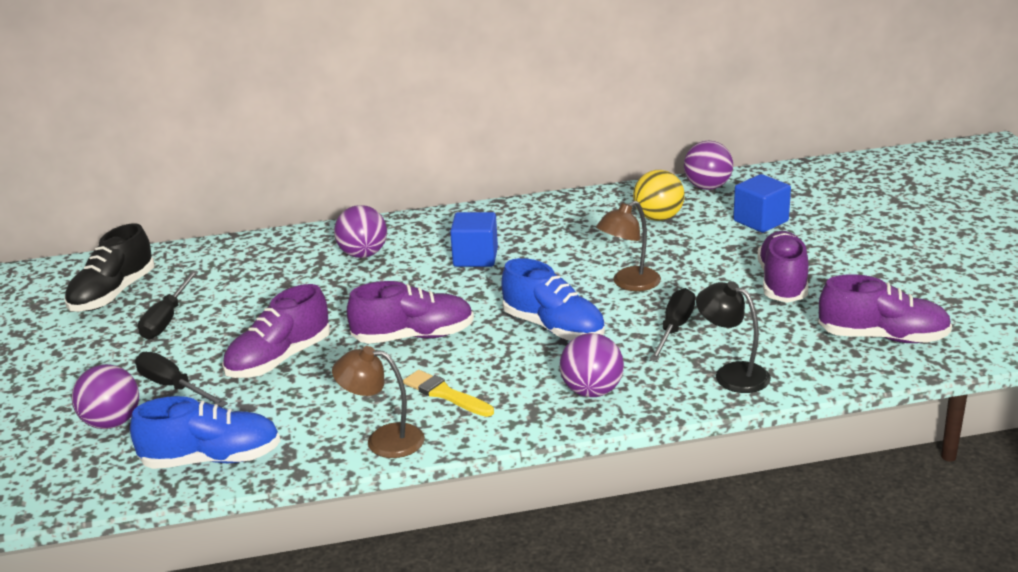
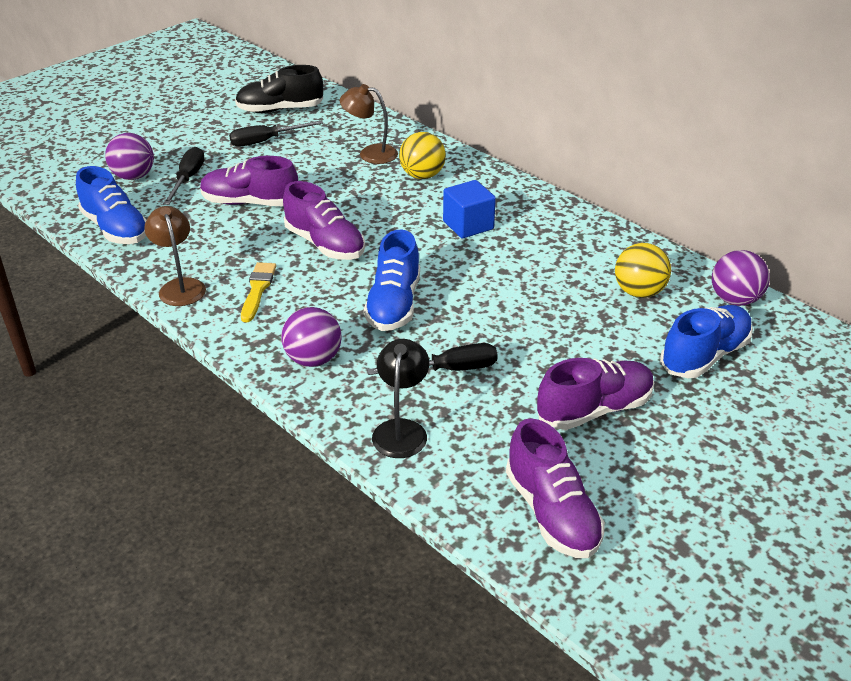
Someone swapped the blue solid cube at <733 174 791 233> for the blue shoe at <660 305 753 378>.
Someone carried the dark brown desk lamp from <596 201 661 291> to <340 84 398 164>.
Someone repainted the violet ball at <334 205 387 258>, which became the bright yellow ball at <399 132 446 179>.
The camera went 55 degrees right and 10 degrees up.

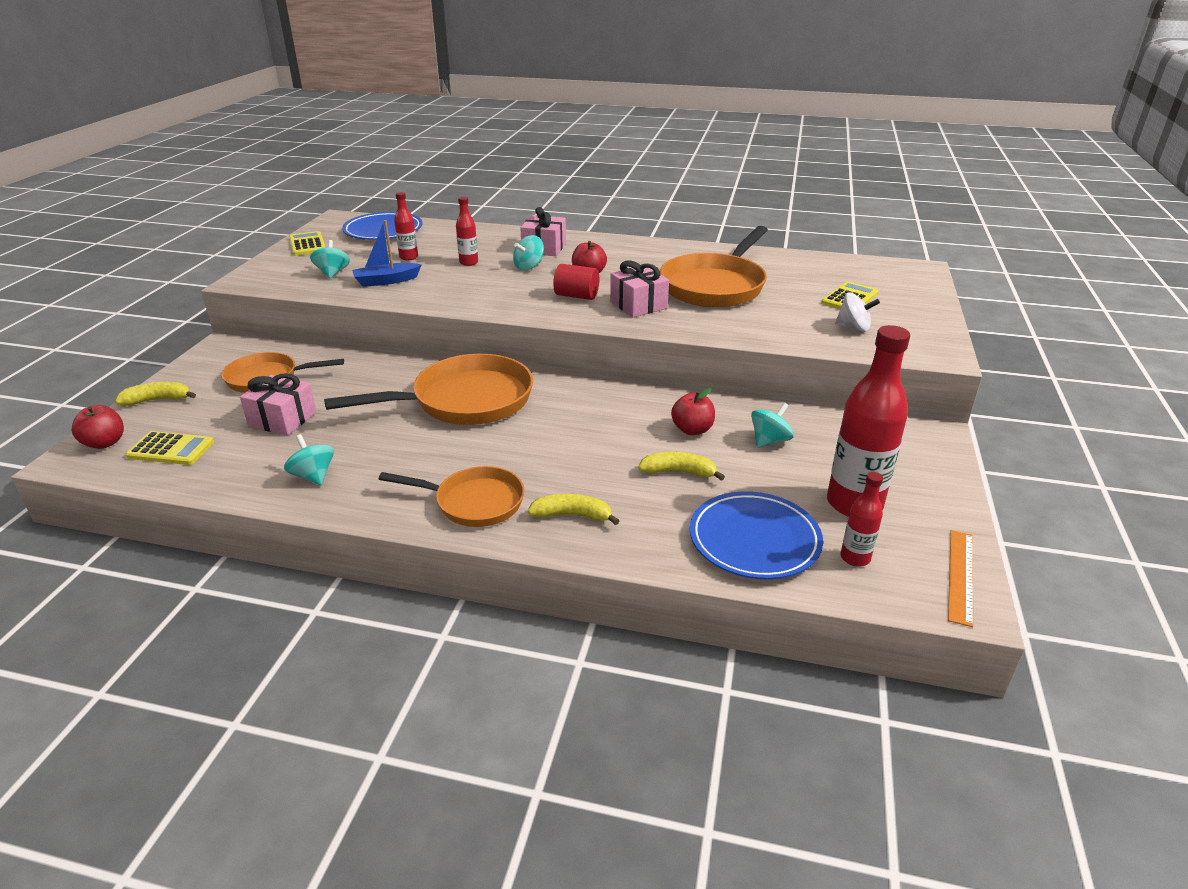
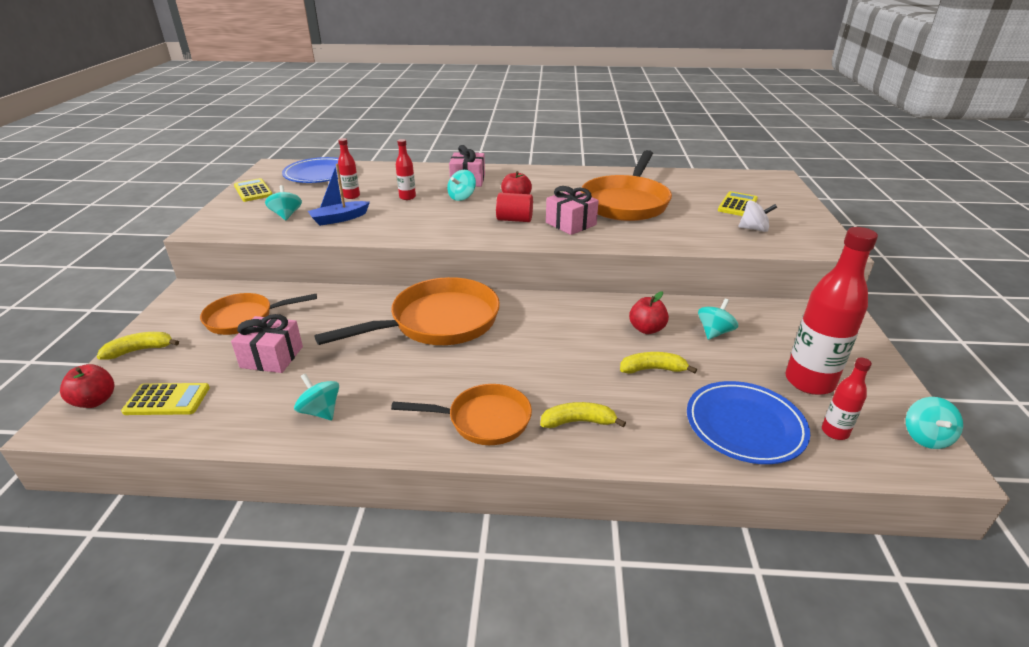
Someone swapped the bright orange measuring stick at <948 530 973 627> for the aqua toy top at <906 397 963 449>.
The camera went 10 degrees left and 0 degrees up.

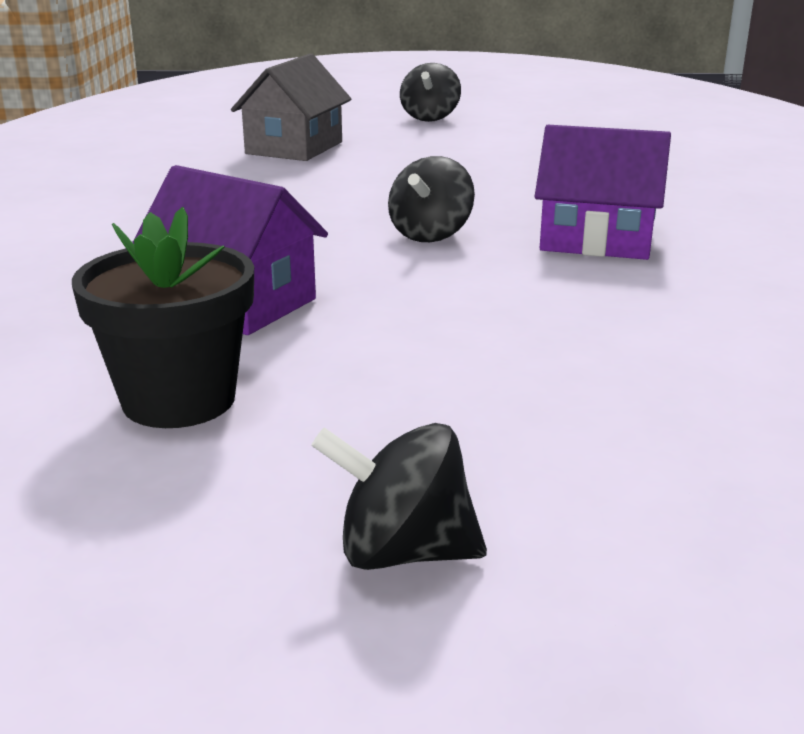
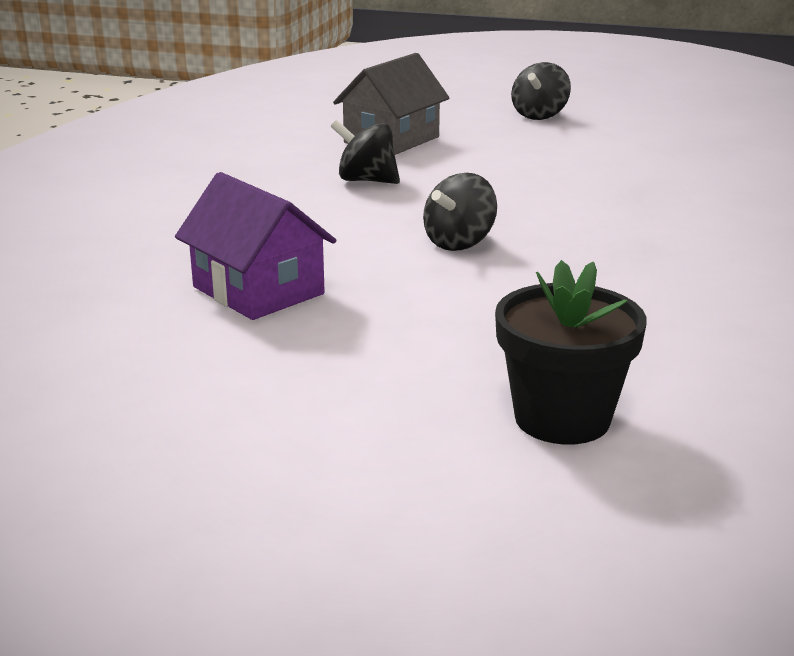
Someone took away the violet cottage at <535 125 671 260>.
Someone carried the jet-black flower pot from <72 207 254 428> to <495 260 647 445>.
Someone carried the jet-black toy top from <311 423 487 570> to <331 120 400 184>.
The camera went 15 degrees right and 0 degrees up.

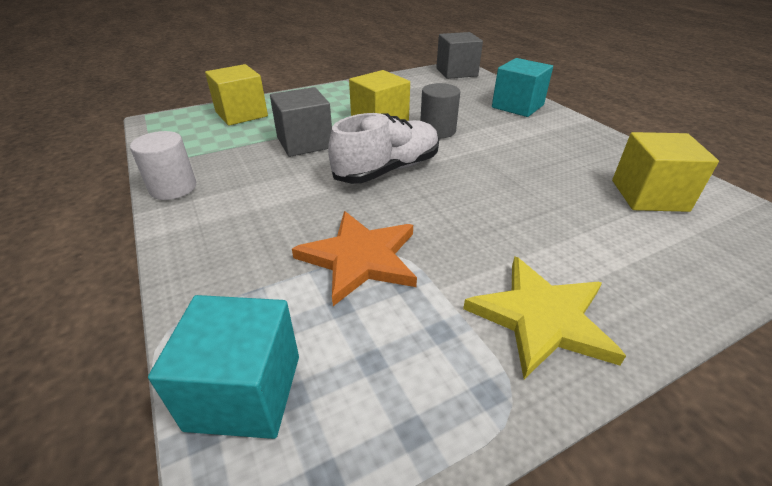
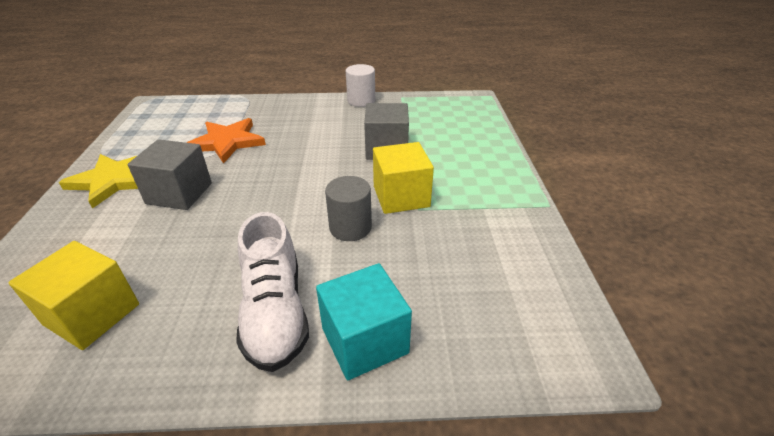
Someone carried the ash-grey solid cube from <436 32 483 79> to <128 139 212 210>.
Someone took away the bright yellow solid cube at <205 64 268 126>.
Someone carried the white shoe from <328 113 439 184> to <236 212 309 372>.
Someone took away the aqua solid cube at <148 295 299 439>.
The camera went 115 degrees right and 0 degrees up.

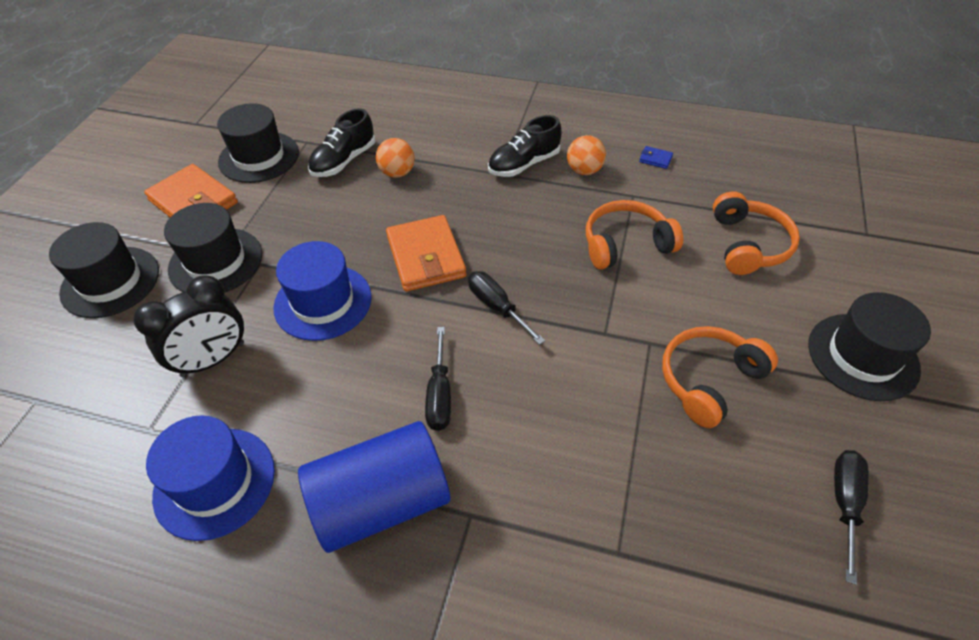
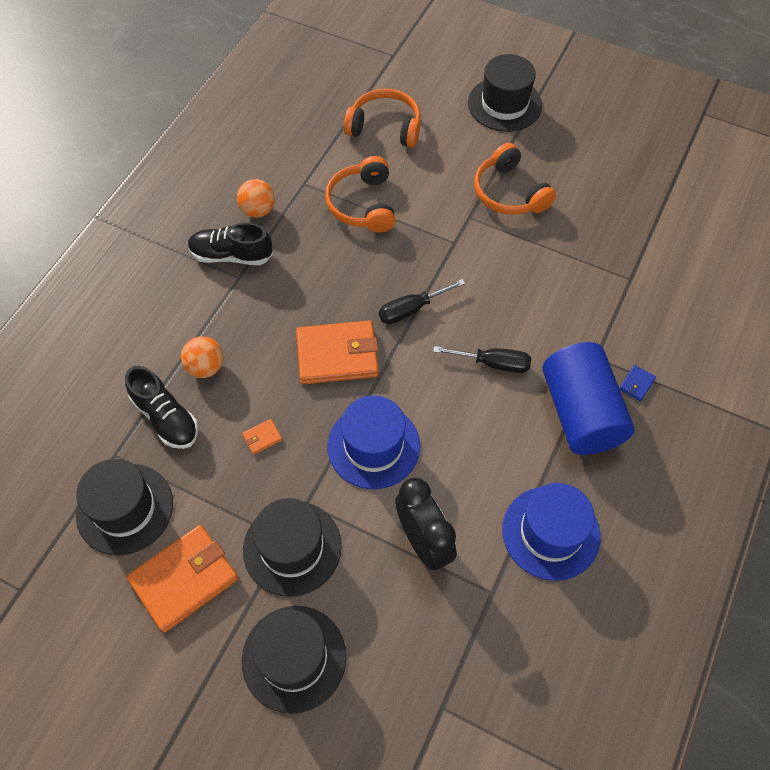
Someone rotated the jet-black shoe at <488 115 561 177> by 120 degrees clockwise.
Someone carried the blue billfold from <639 146 673 169> to <619 365 656 401>.
Someone took away the jet-black hand screwdriver at <834 450 869 585>.
Someone put down the bright orange billfold at <242 419 282 455>.
The camera went 80 degrees left and 10 degrees up.

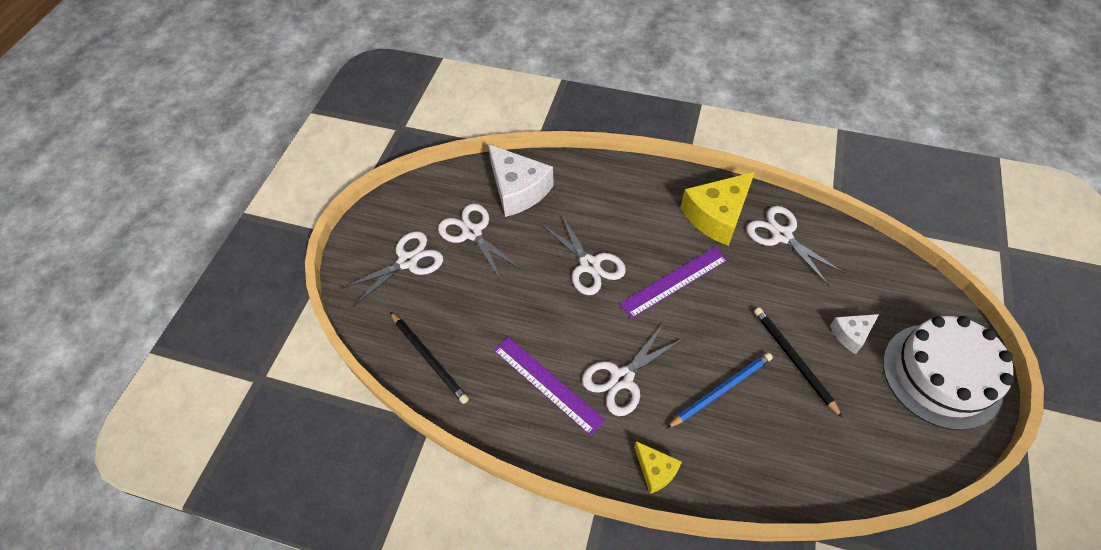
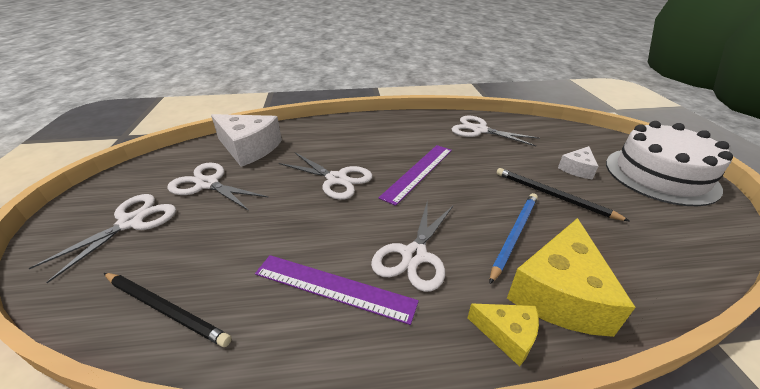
Someone carried the bright yellow cheese from <681 172 755 246> to <507 218 636 337>.
The camera went 25 degrees left and 20 degrees down.

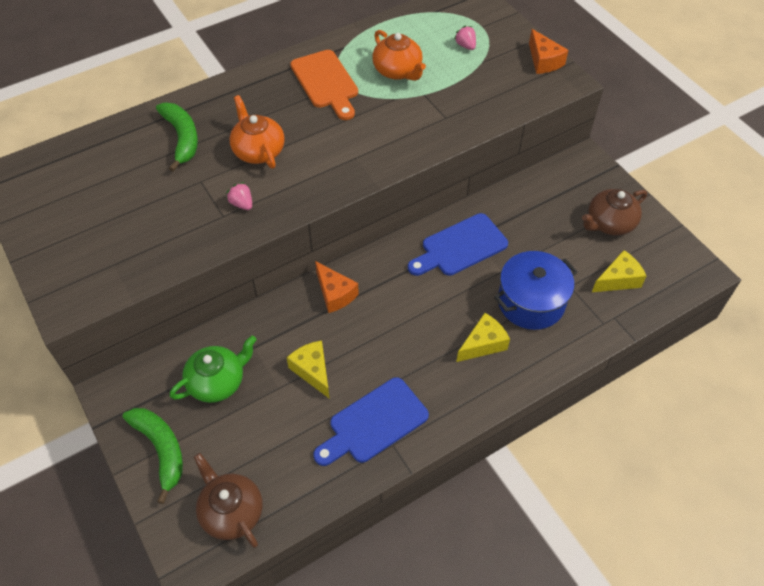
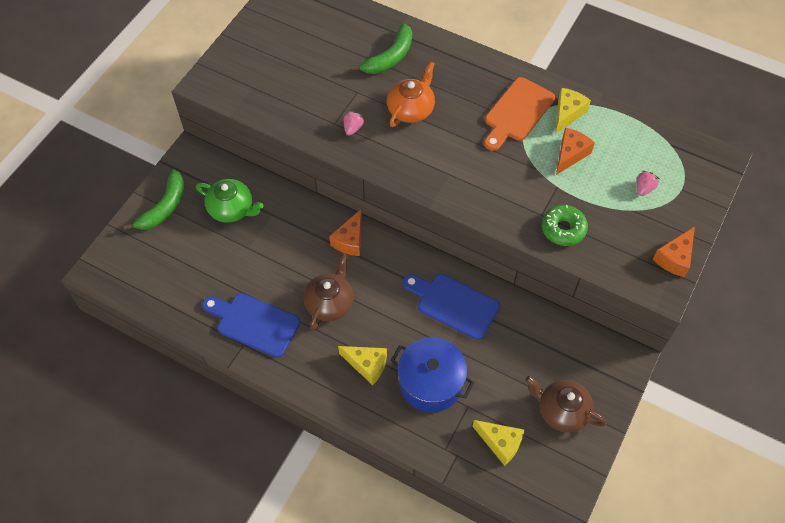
Someone swapped the bright orange tea pot at <372 30 426 81> for the bright orange cheese at <556 128 595 175>.
Someone carried the bright yellow cheese from <287 340 330 399> to <555 88 591 134>.
Someone carried the dark brown tea pot from <194 453 262 548> to <303 253 354 330>.
Someone put down the emerald glazed donut at <542 205 588 246>.
The camera went 60 degrees right and 5 degrees up.

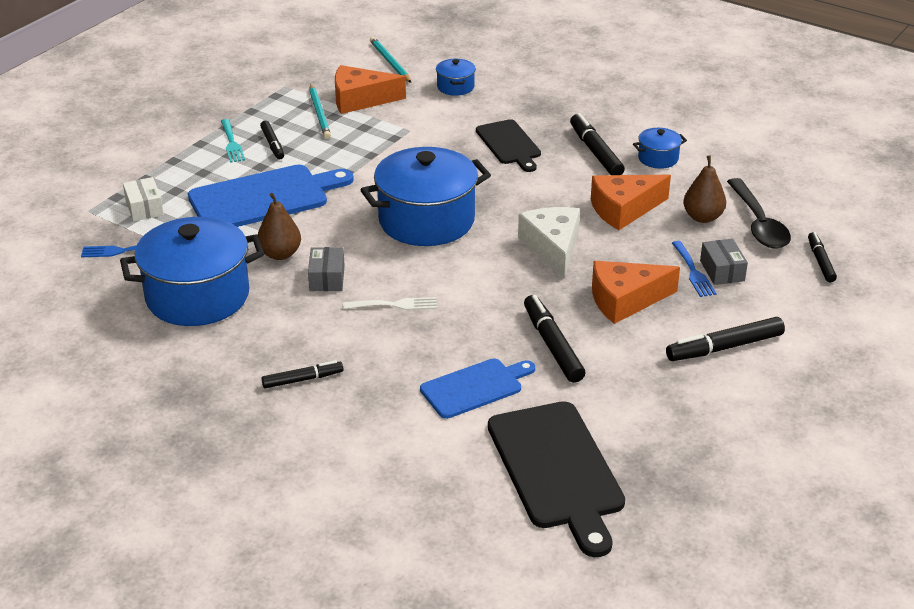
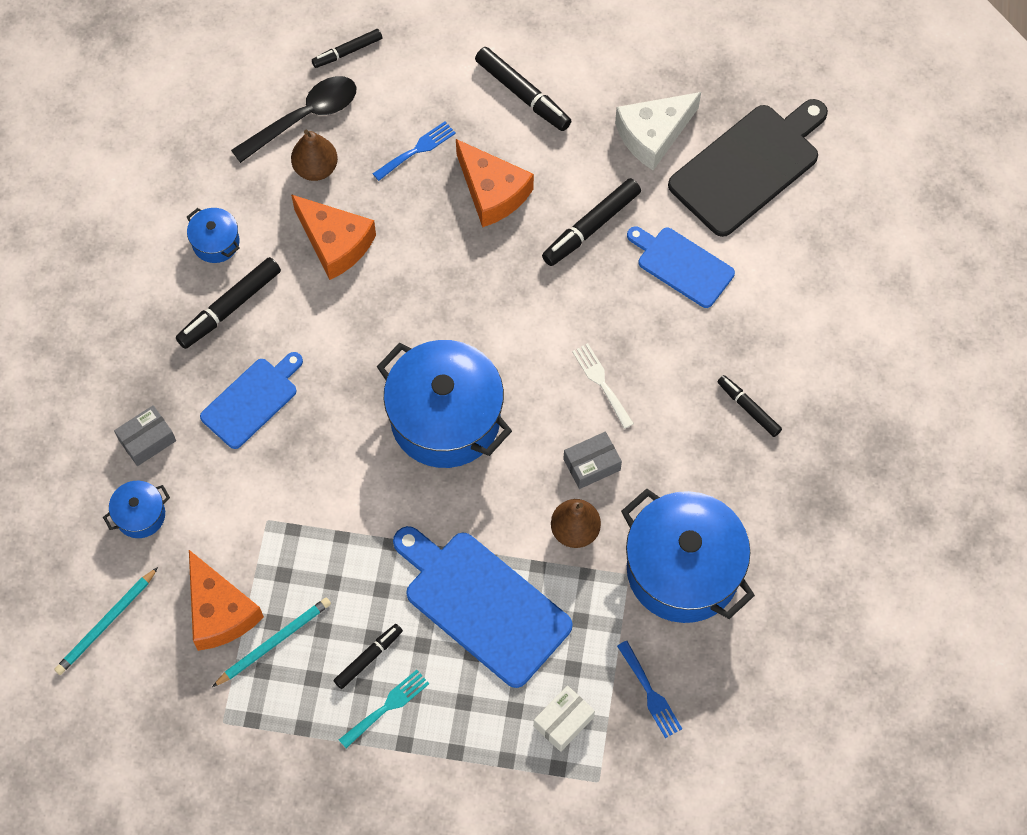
Someone repainted the jet-black cutting board at <476 119 541 172>, which became the blue cutting board at <200 352 303 449>.
Someone carried the white cheese from <518 207 580 278> to <615 92 701 170>.
Someone carried the ash-grey box from <700 239 748 285> to <114 405 176 466>.
The camera went 115 degrees left and 30 degrees up.

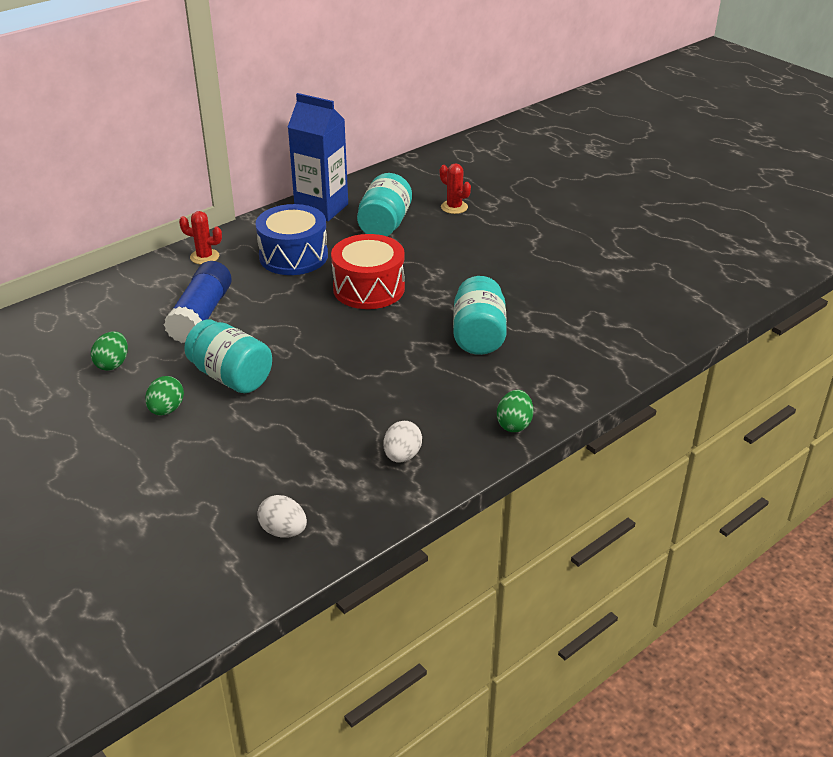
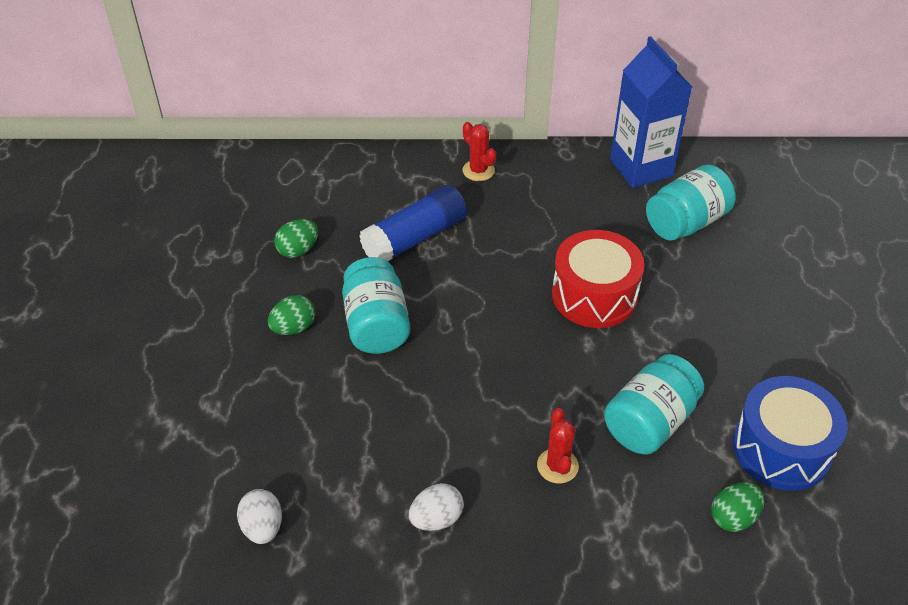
Someone carried the crimson cactus from <440 163 471 214> to <537 408 579 484>.
Someone carried the blue drum from <256 204 328 275> to <733 376 847 491>.
Someone carried the emerald toy egg from <497 390 533 432> to <711 482 764 532>.
The camera went 40 degrees right and 10 degrees up.

